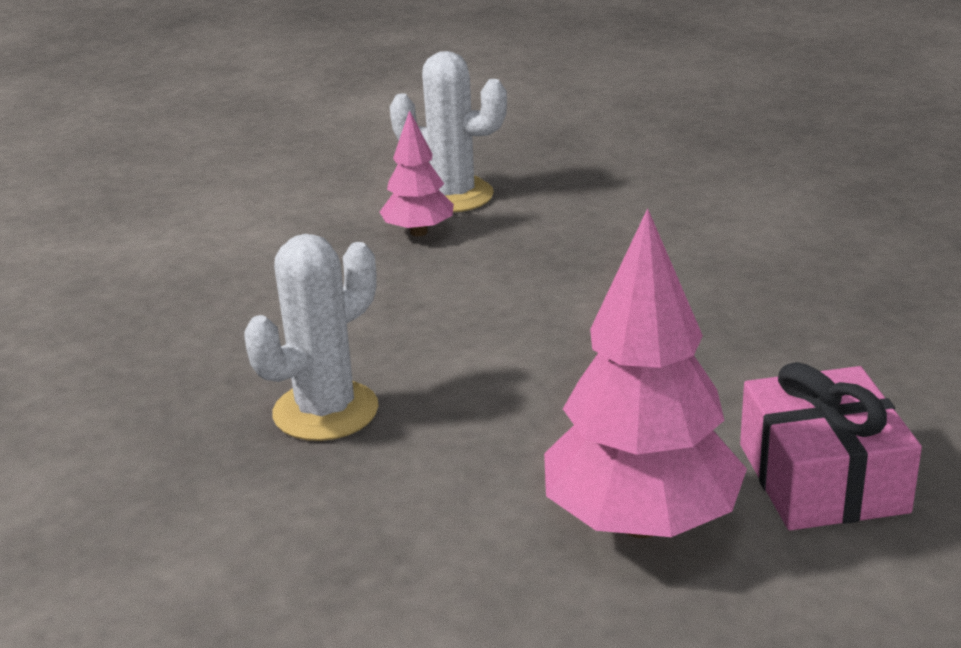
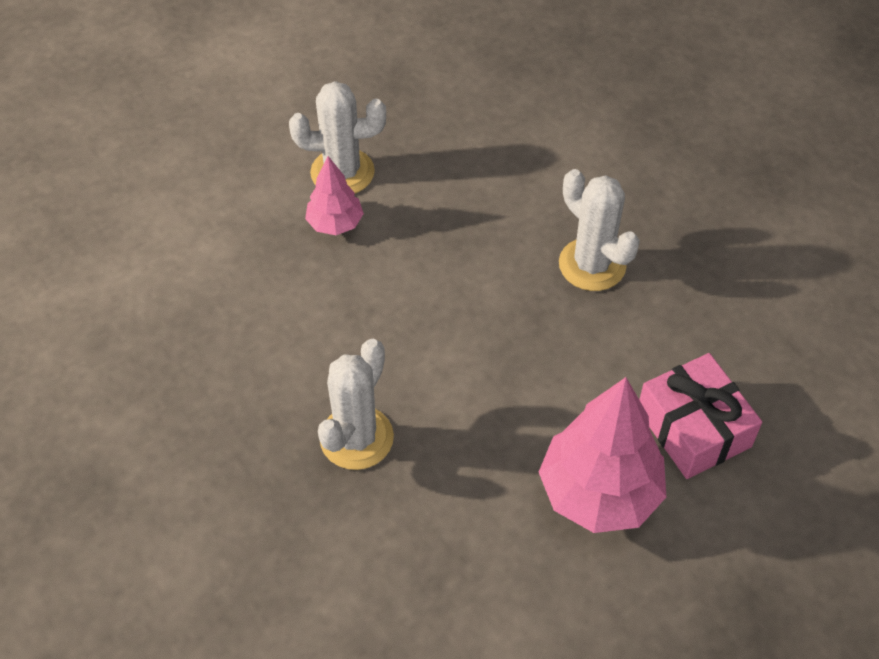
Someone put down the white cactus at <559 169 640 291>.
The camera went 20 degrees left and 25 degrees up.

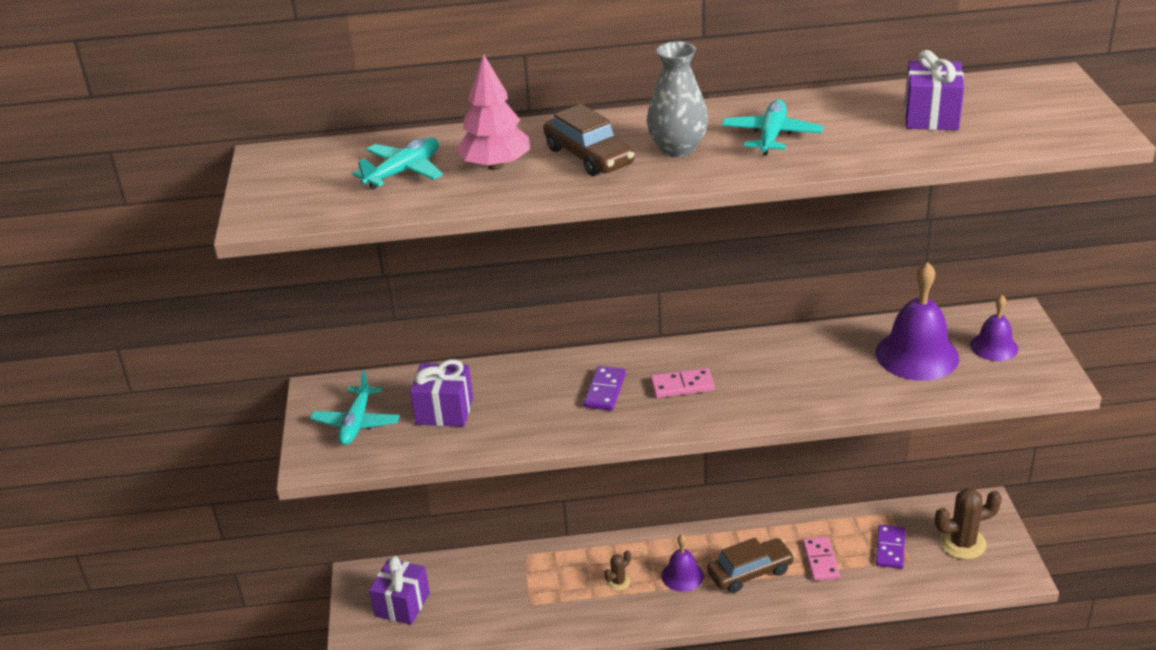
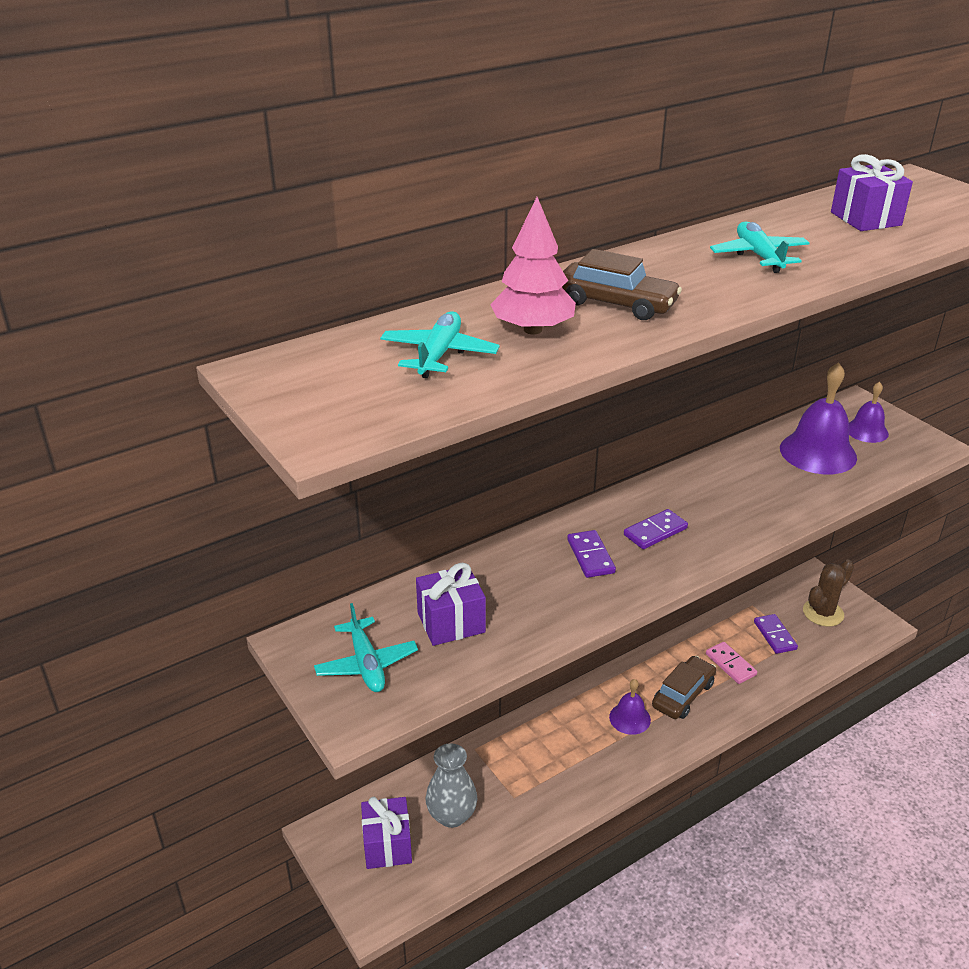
Someone carried the ash-grey vase from <647 42 708 157> to <426 743 477 828>.
Someone repainted the pink domino at <650 368 715 398>, which became the violet domino at <624 509 688 549>.
Someone took away the dark brown cactus at <604 550 631 591>.
The camera went 30 degrees left and 0 degrees up.

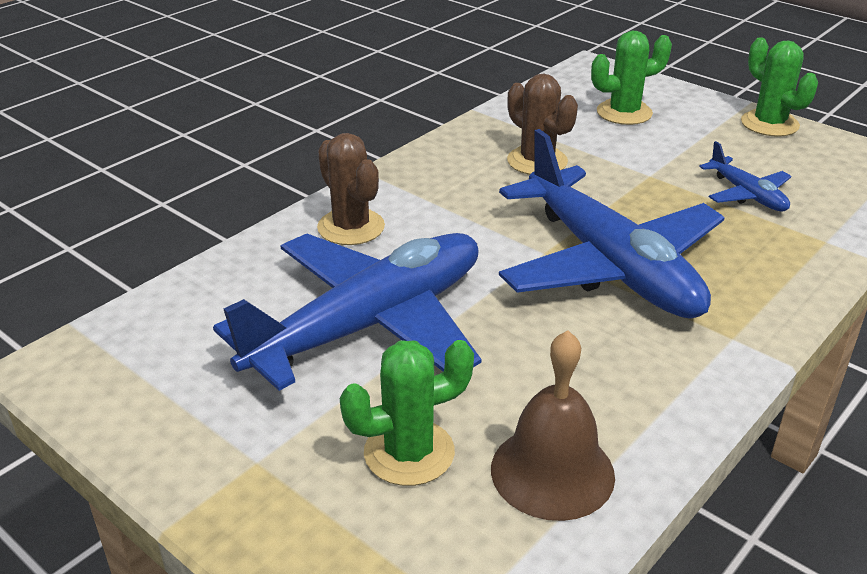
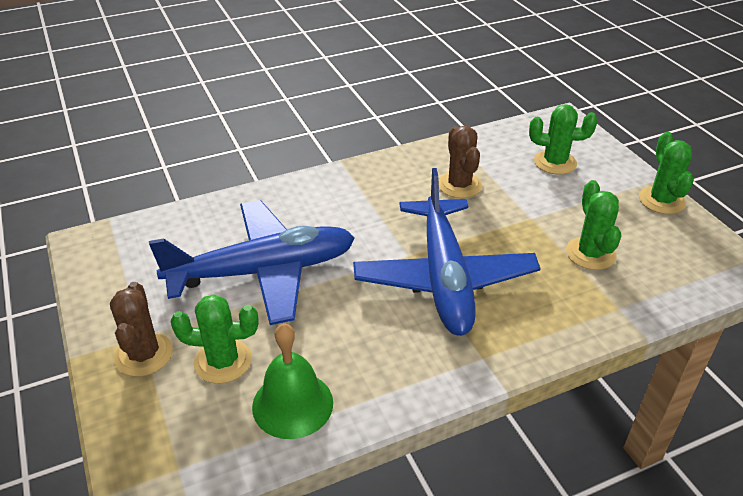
Someone carried the dark brown cactus from <317 133 385 245> to <110 282 173 377>.
Someone swapped the blue plane at <699 141 791 211> for the emerald cactus at <566 180 621 270>.
Someone repainted the dark brown bell at <491 330 615 521>, which became the emerald bell at <252 323 333 439>.
The camera went 25 degrees right and 5 degrees up.

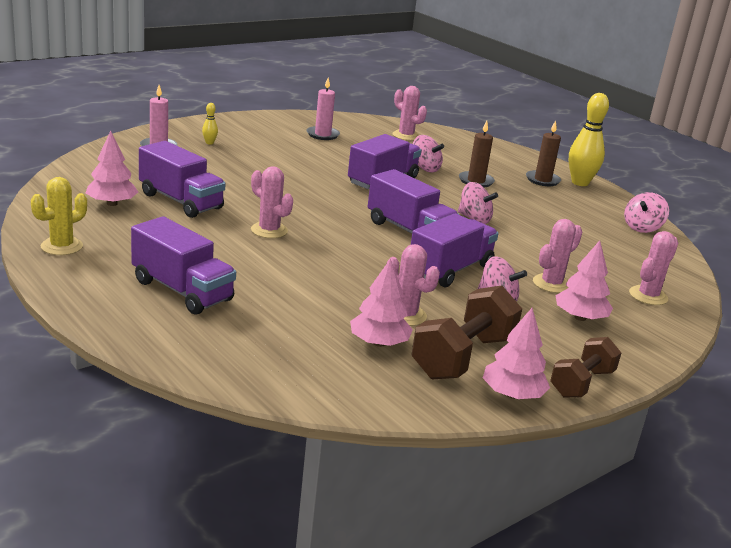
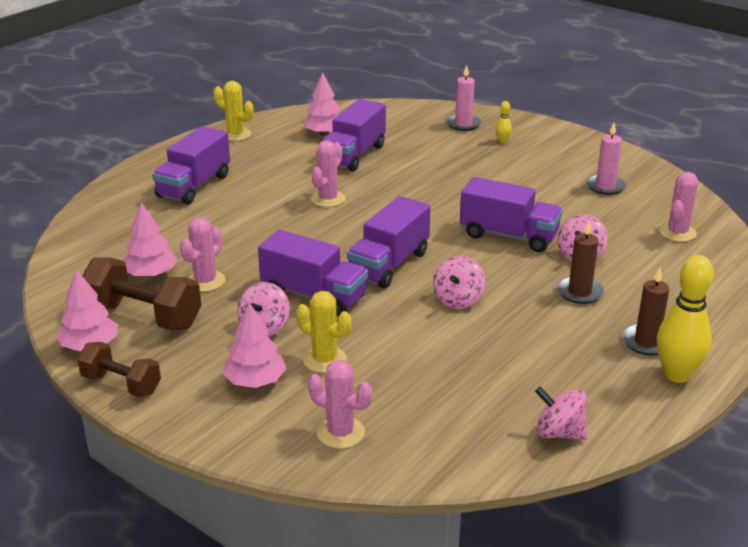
Someone repainted the pink cactus at <533 219 582 293>, which became the bright yellow cactus at <296 291 351 373>.
The camera went 80 degrees right and 5 degrees up.

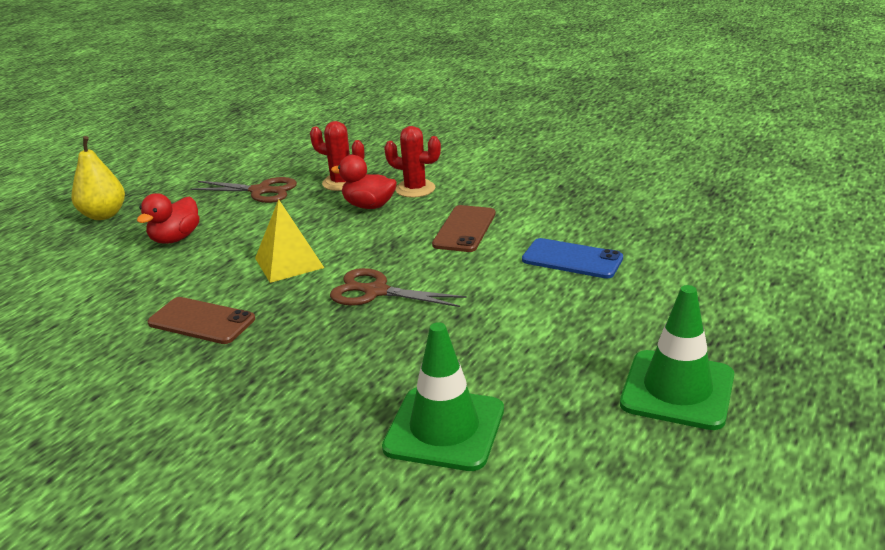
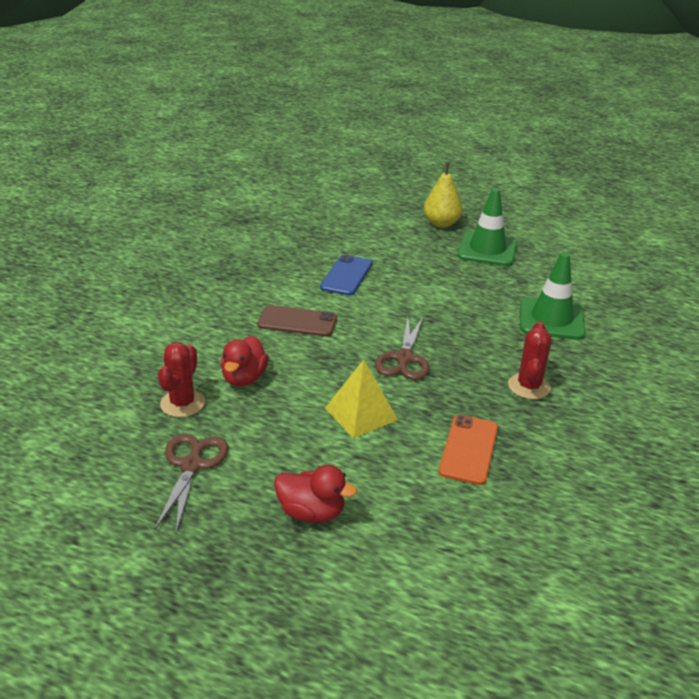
Someone carried the crimson cactus from <384 126 441 198> to <508 322 552 400>.
Someone carried the bright yellow pear fruit from <71 136 125 220> to <424 162 462 228>.
Someone repainted the dark brown phone at <147 297 255 344>, which became the bright orange phone at <438 415 498 485>.
The camera went 100 degrees left and 5 degrees up.

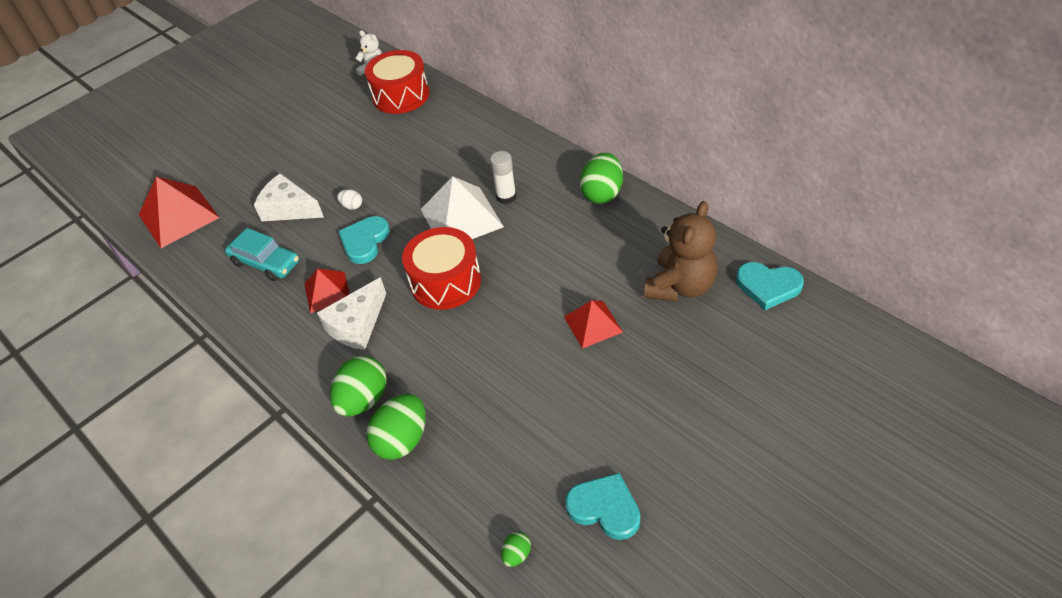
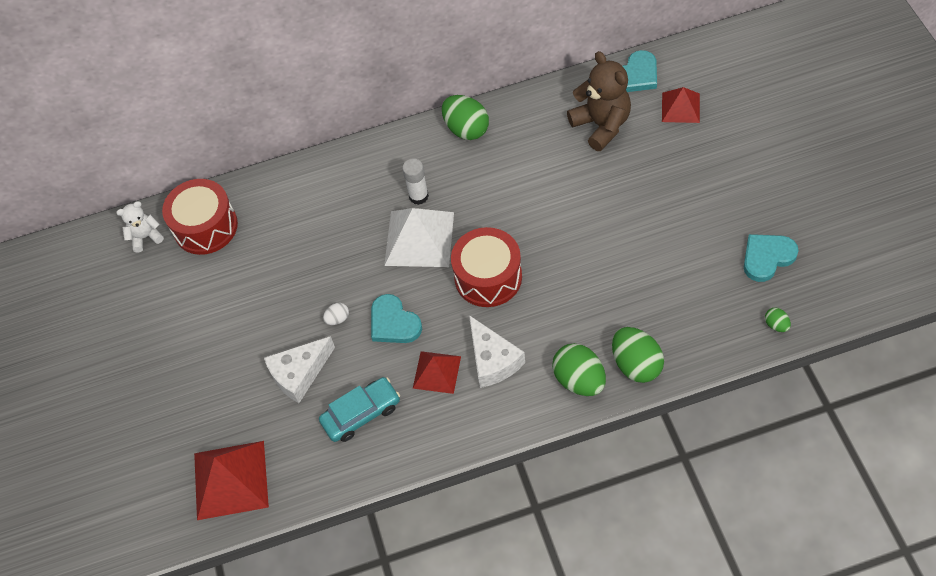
Someone carried the crimson pyramid from <564 300 623 349> to <662 87 700 123>.
The camera went 60 degrees left and 10 degrees up.

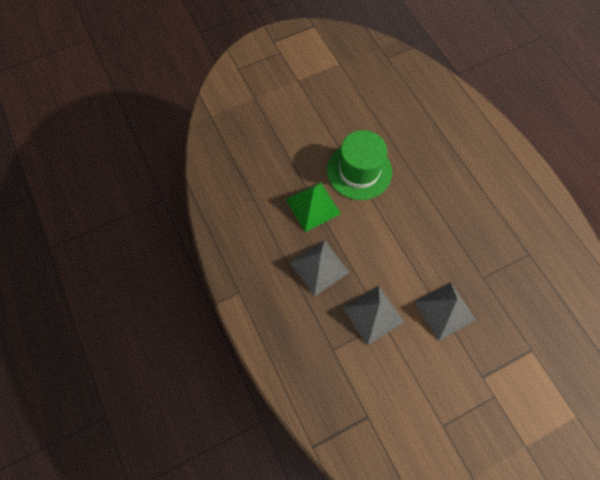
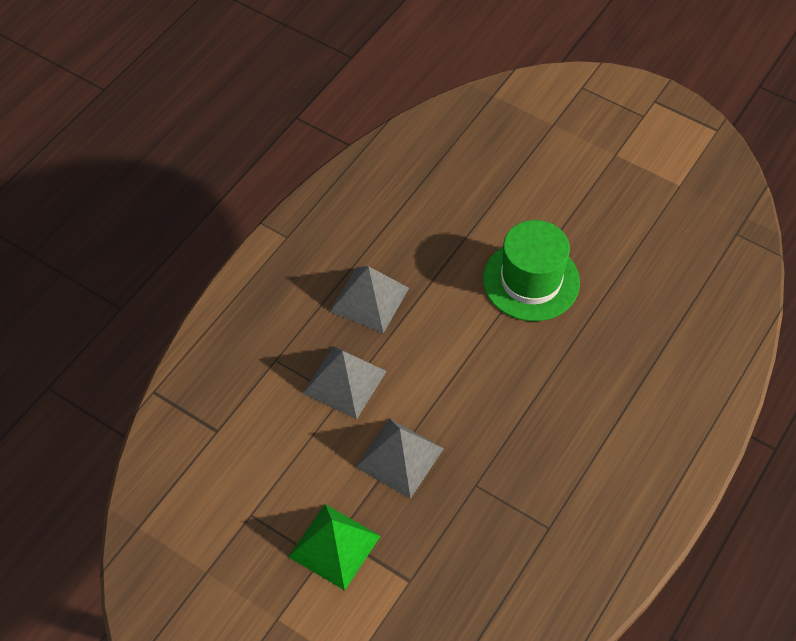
Someone carried the emerald pyramid from <286 182 341 232> to <288 504 381 590>.
The camera went 60 degrees right and 10 degrees down.

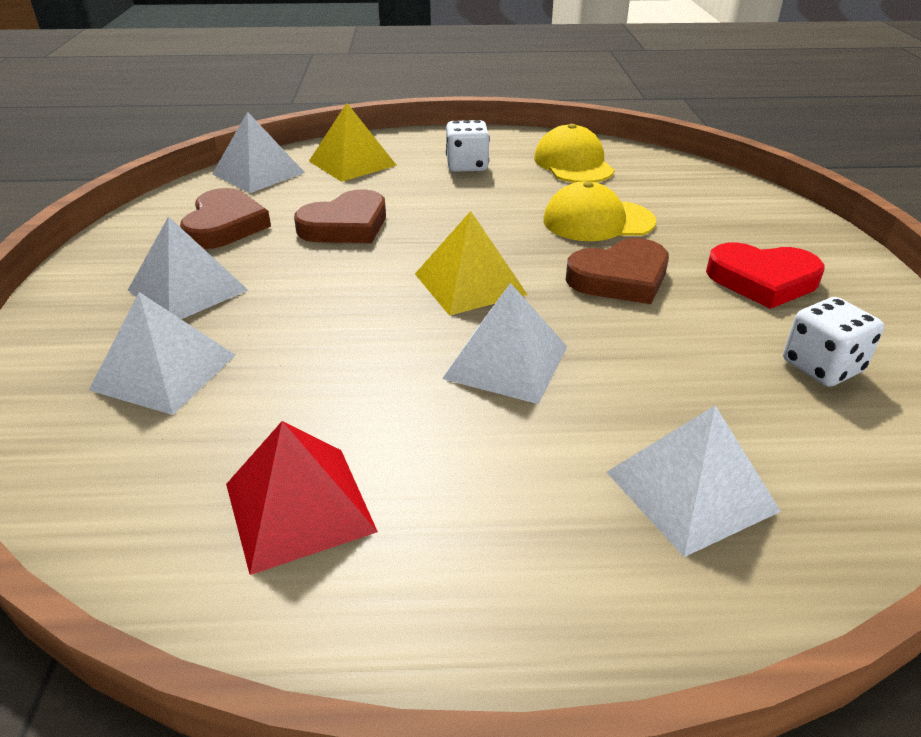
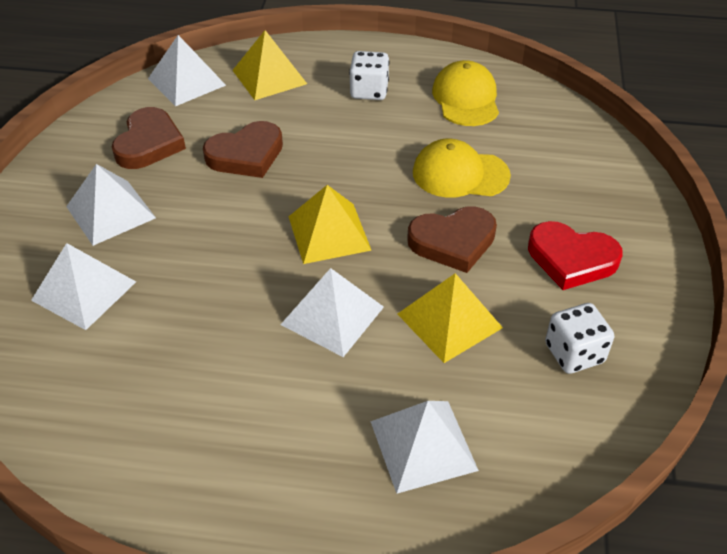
Someone took away the crimson pyramid at <226 421 378 575>.
Someone put down the bright yellow pyramid at <398 273 503 363>.
The camera went 10 degrees right and 10 degrees up.

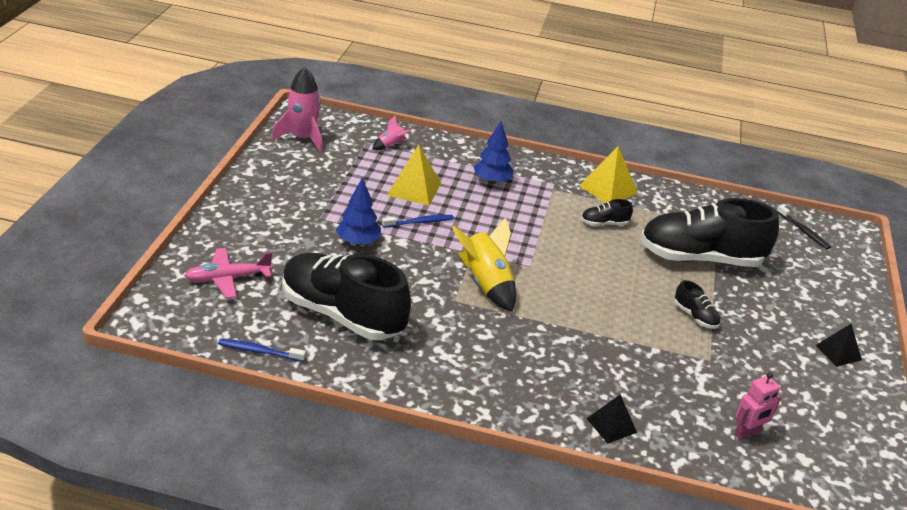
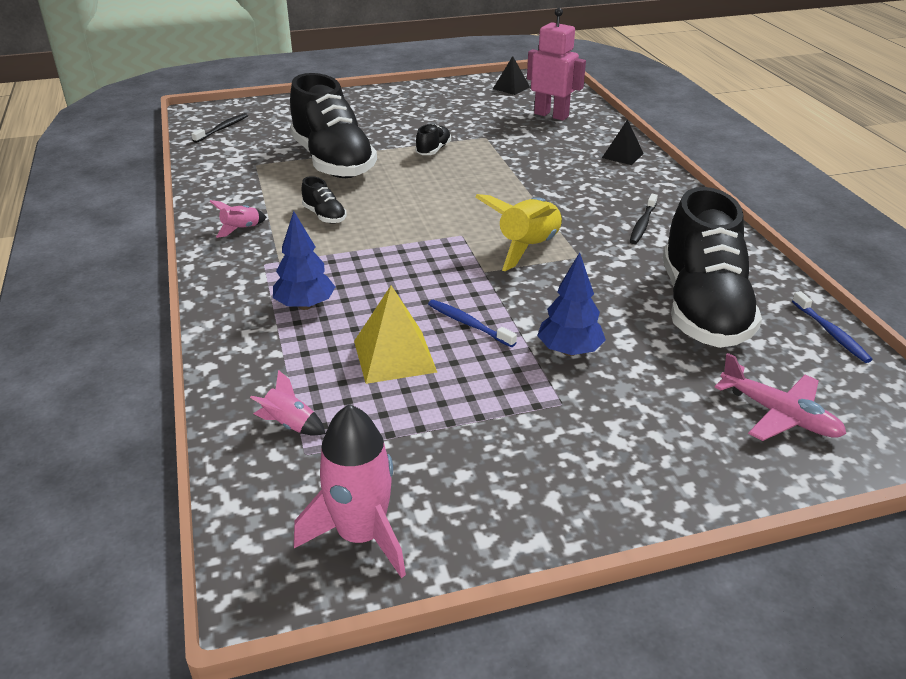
Someone swapped the bright yellow pyramid at <579 146 638 203> for the pink spaceship at <210 200 266 238>.
Someone carried the jet-black pyramid from <815 324 862 367> to <493 56 530 95>.
Someone scaled the pink toy robot at <734 372 781 440> by 1.57.
Someone put down the jet-black tooth brush at <630 194 658 244>.
The camera went 115 degrees left and 0 degrees up.

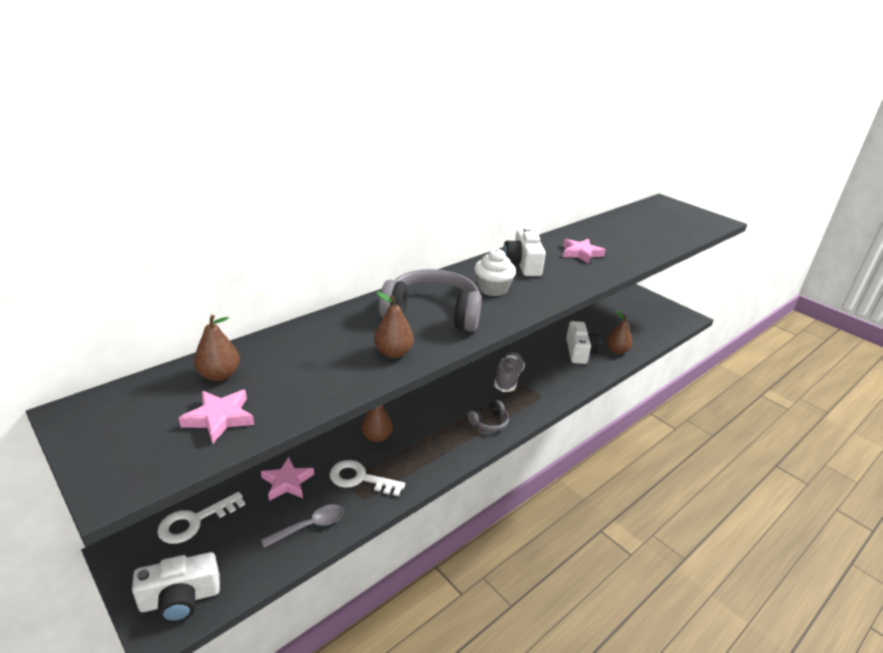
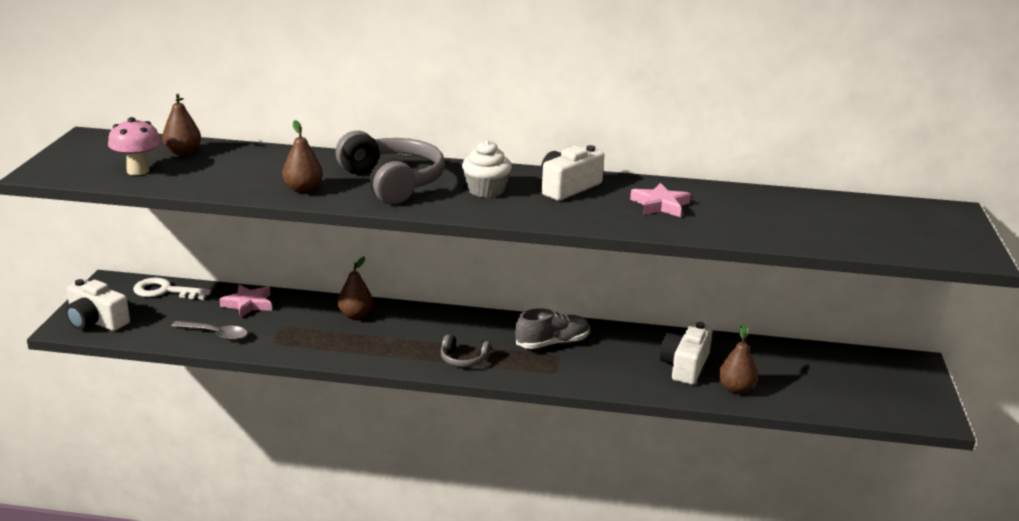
Someone rotated the white camera at <566 321 601 364> by 150 degrees clockwise.
Someone swapped the pink star shape at <179 390 254 444> for the pink mushroom at <108 117 161 175>.
Someone took away the white latchkey at <330 460 405 497>.
The camera went 50 degrees right and 5 degrees down.

